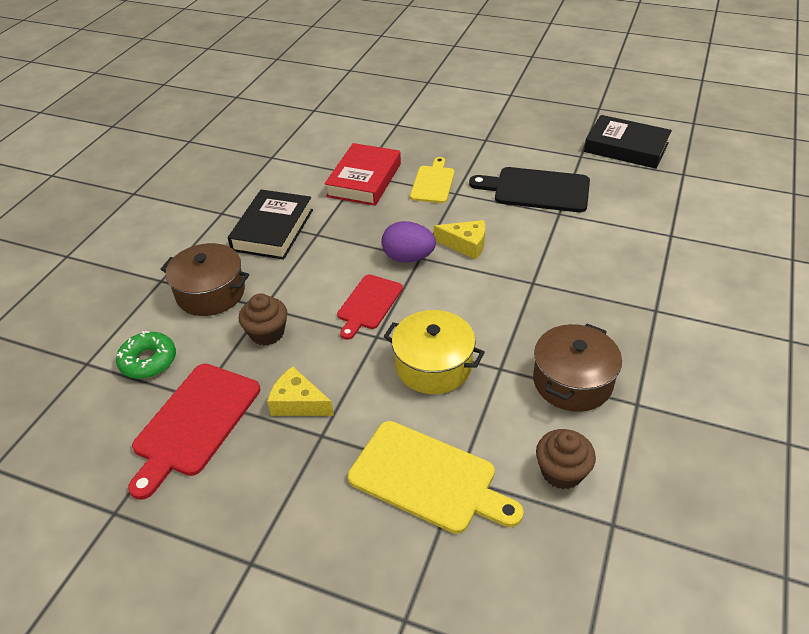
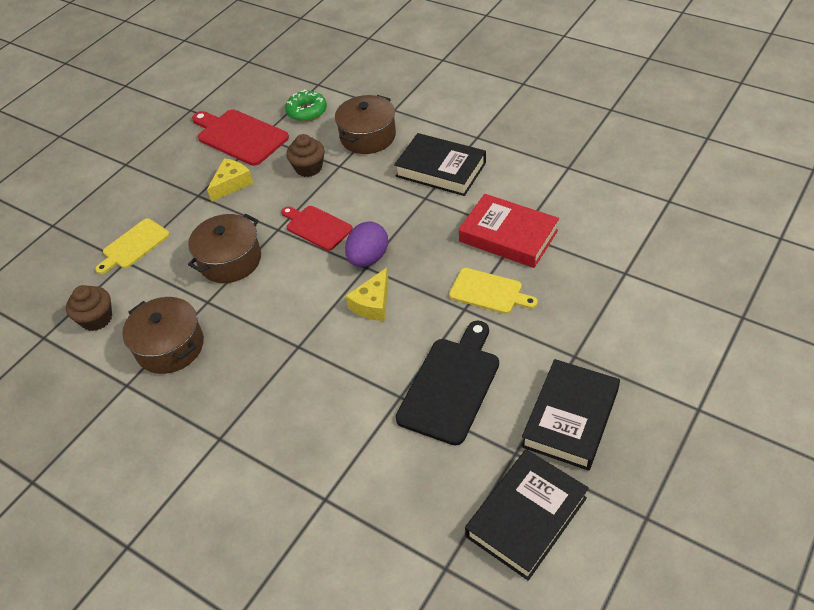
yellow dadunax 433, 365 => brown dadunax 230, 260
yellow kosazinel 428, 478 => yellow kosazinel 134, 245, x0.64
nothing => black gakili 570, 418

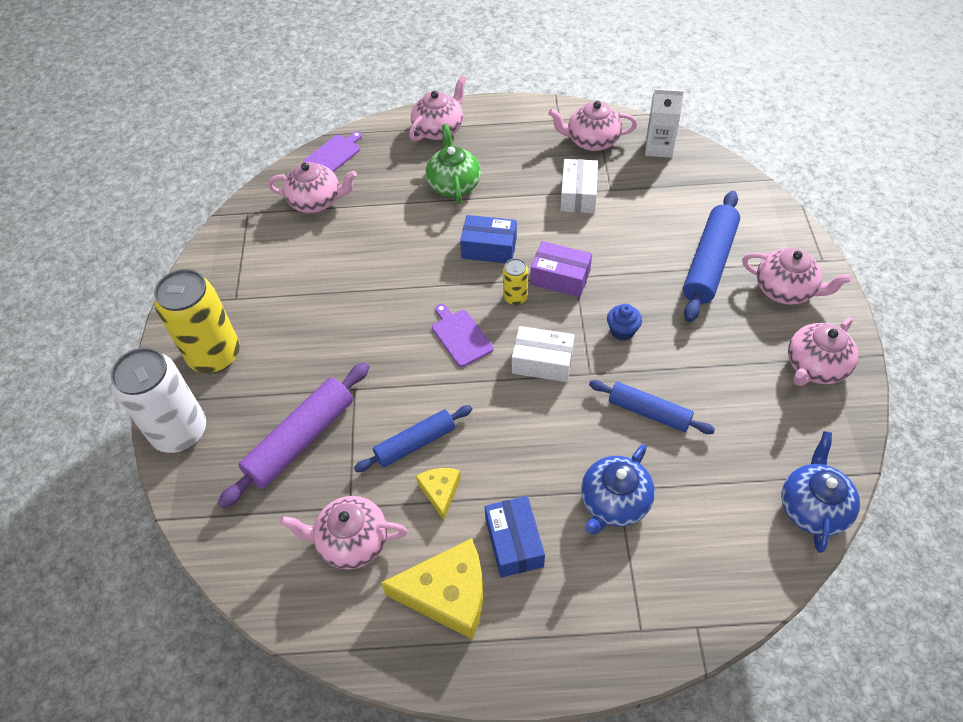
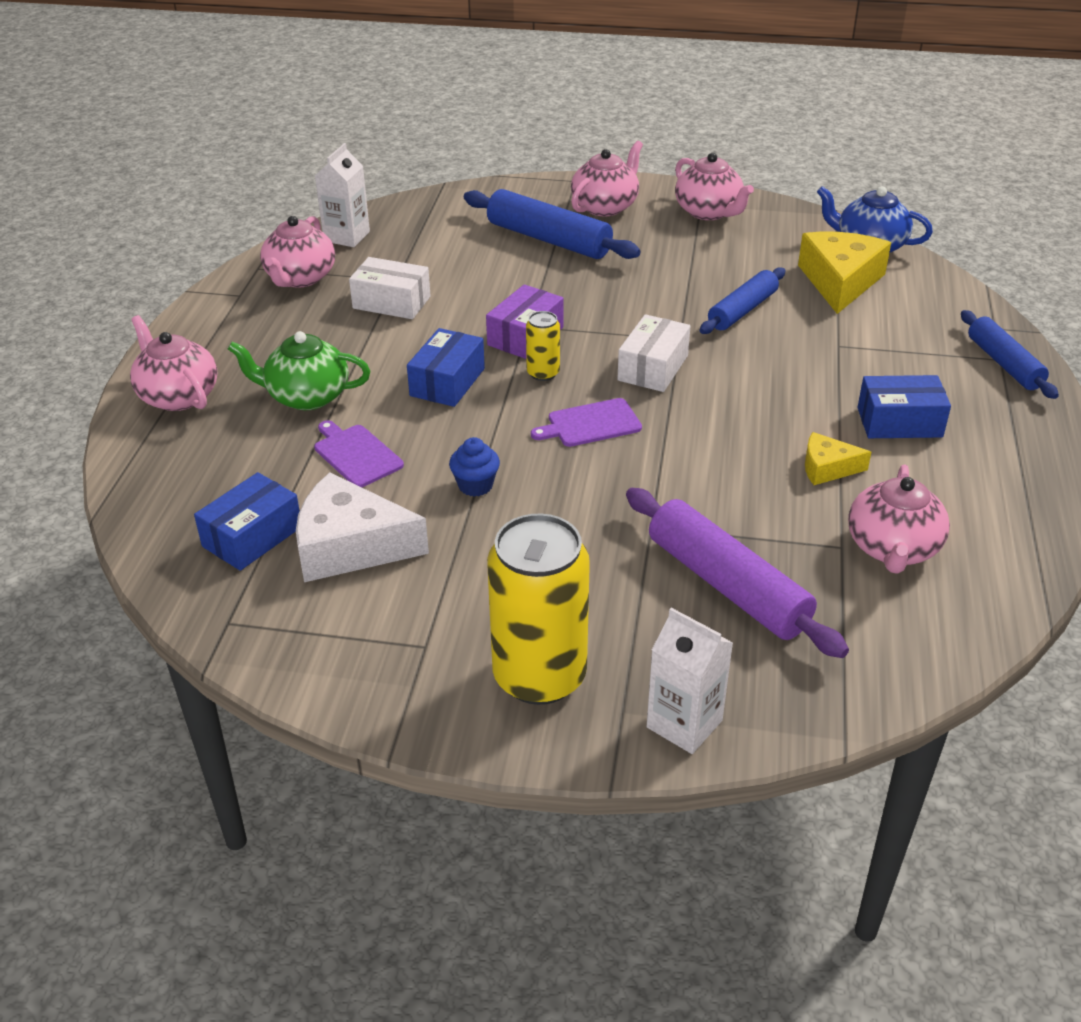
purple kosazinel 334, 154 => purple kosazinel 356, 454, relocated
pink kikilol 316, 201 => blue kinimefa 252, 537
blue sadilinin 622, 331 => blue sadilinin 475, 485, relocated
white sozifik 180, 431 => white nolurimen 684, 724
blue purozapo 415, 443 => blue purozapo 1004, 364, relocated
blue kikilol 614, 502 => nothing
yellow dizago 448, 595 => yellow dizago 840, 281, relocated
nothing => white dizago 350, 546

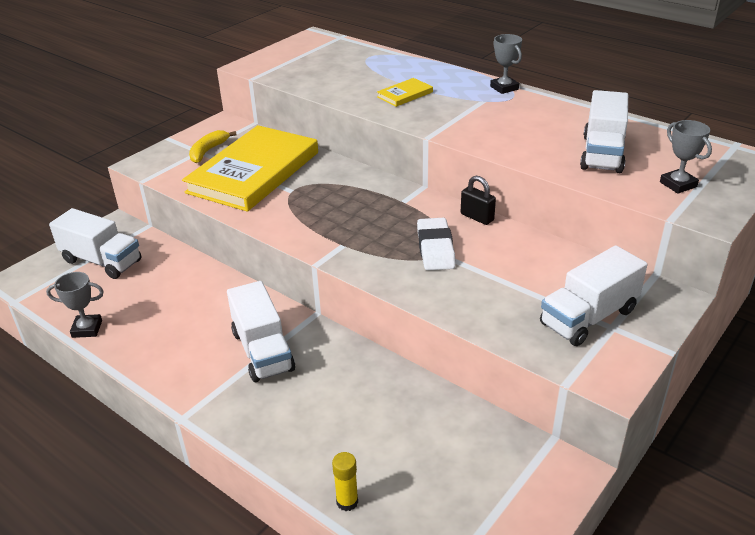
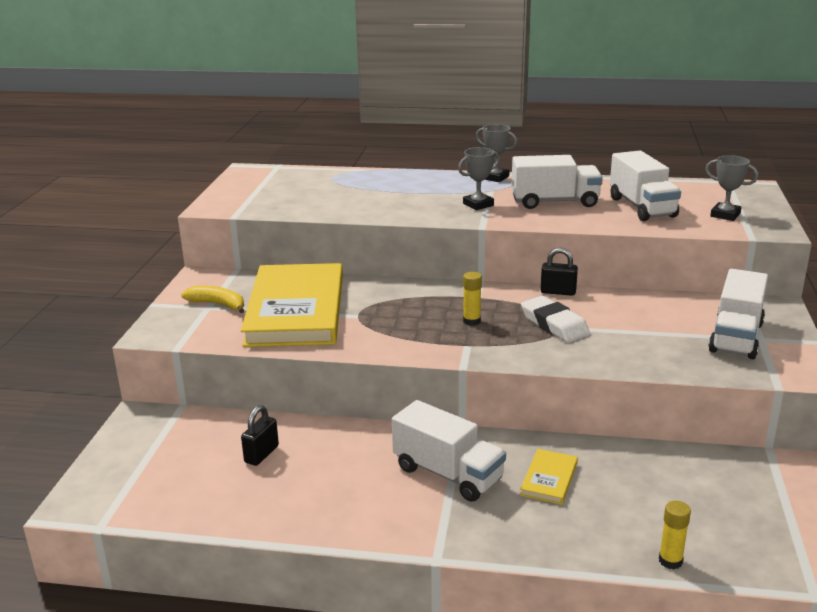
yellow gakili 405, 94 => yellow gakili 549, 479, relocated
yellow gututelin 208, 151 => yellow gututelin 218, 304, 120 degrees clockwise
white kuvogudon 102, 261 => white kuvogudon 554, 202, relocated
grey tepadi 87, 329 => grey tepadi 478, 204, relocated
nothing => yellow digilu 471, 321
nothing => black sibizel 261, 454

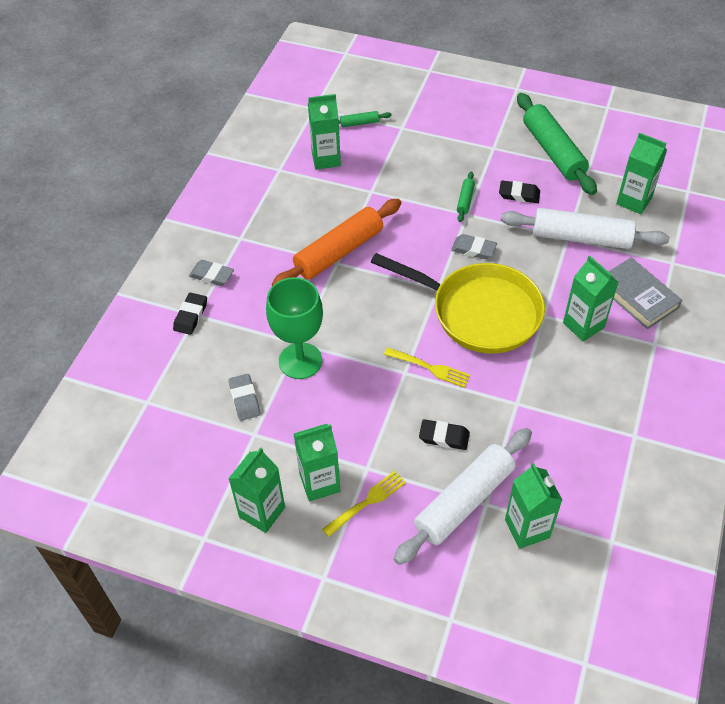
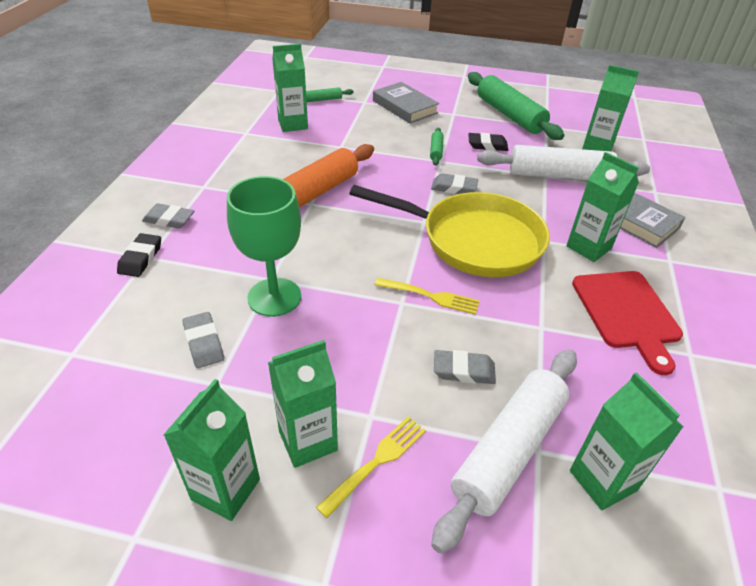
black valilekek 444, 437 => grey valilekek 463, 370
nothing => grey gakili 404, 107
nothing => red kosazinel 627, 313

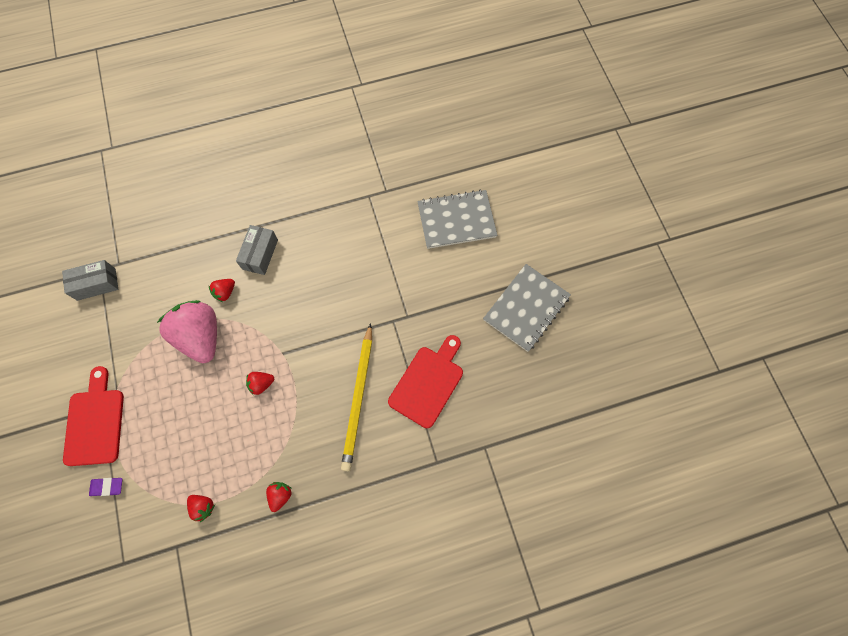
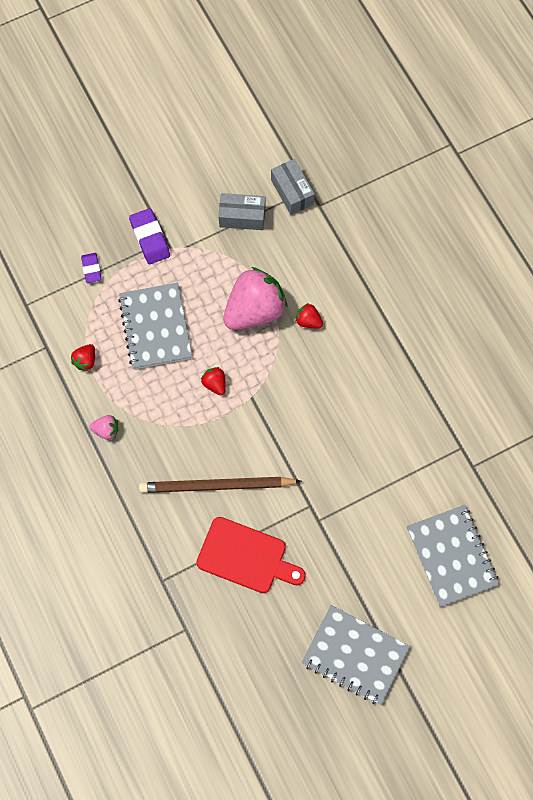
grey kinimefa 260, 254 => grey kinimefa 242, 217, relocated
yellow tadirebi 358, 398 => brown tadirebi 216, 486
red kosazinel 95, 422 => purple valilekek 150, 238
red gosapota 280, 495 => pink gosapota 106, 430
nothing => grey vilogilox 155, 327

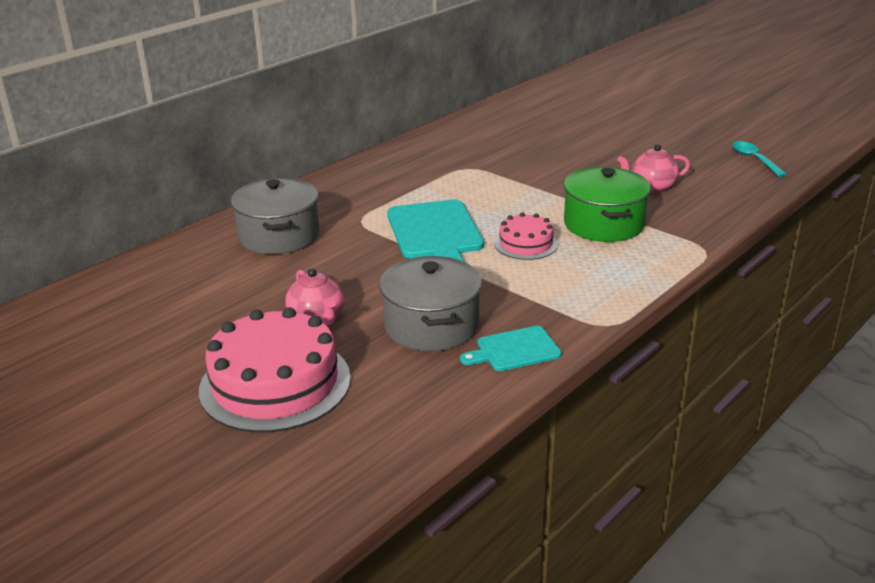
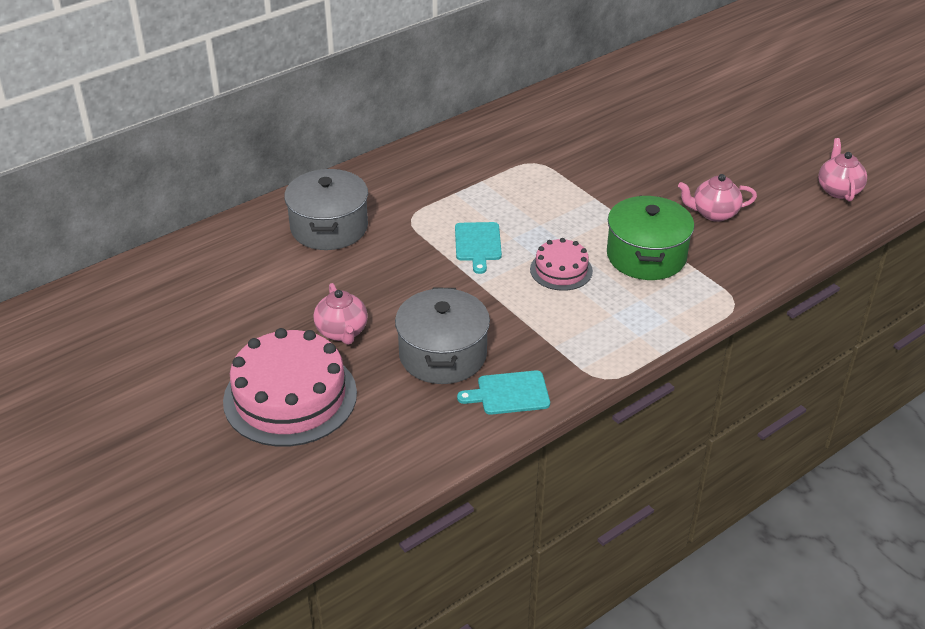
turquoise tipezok 754, 159 => pink kikilol 838, 190
turquoise kosazinel 435, 233 => turquoise kosazinel 478, 244, x0.57

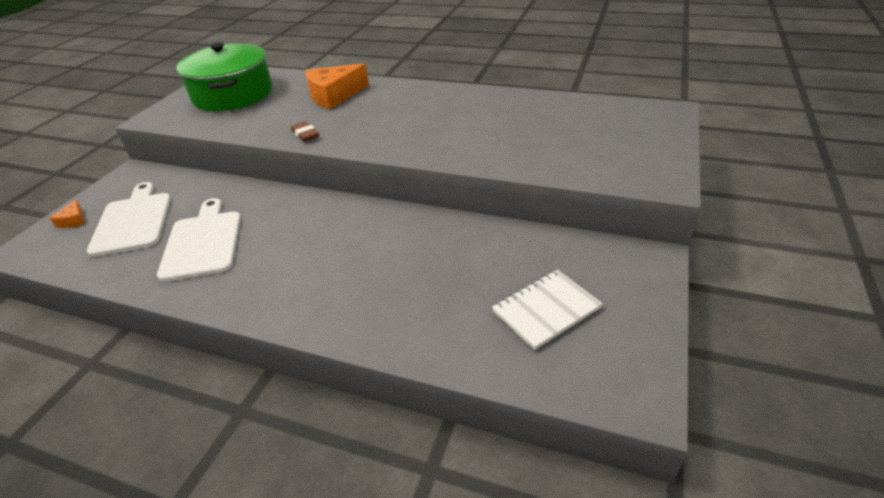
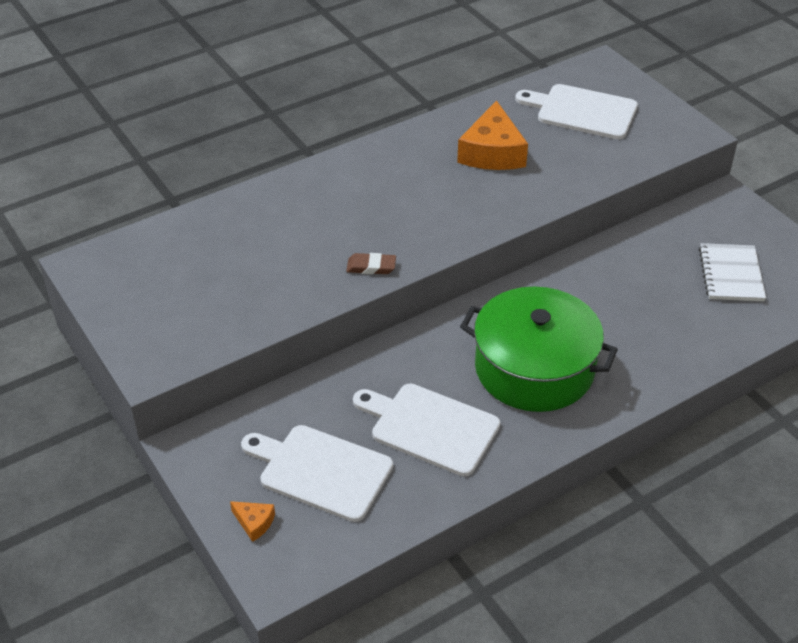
green dadunax 233, 94 => green dadunax 534, 368, relocated
orange dizago 334, 95 => orange dizago 492, 152, relocated
nothing => white kosazinel 582, 111

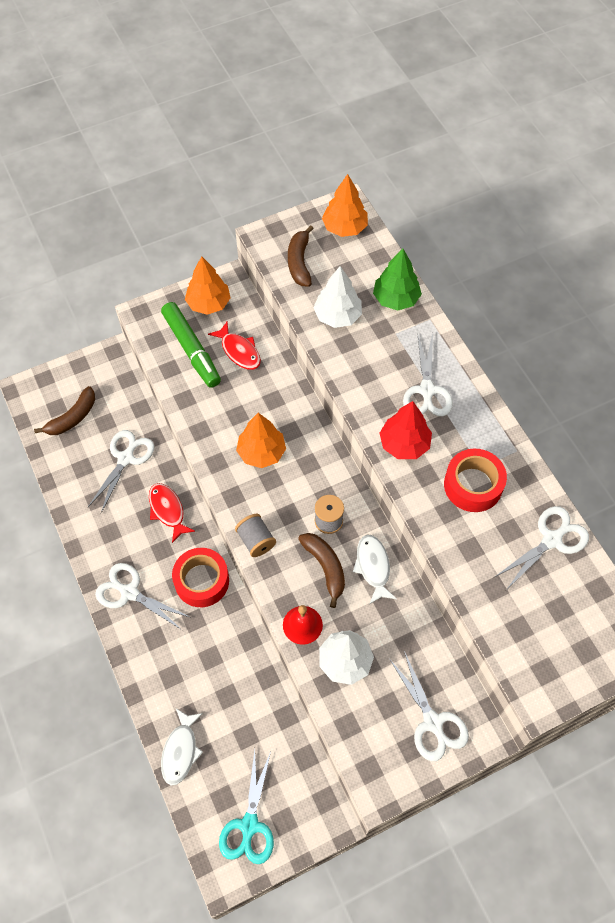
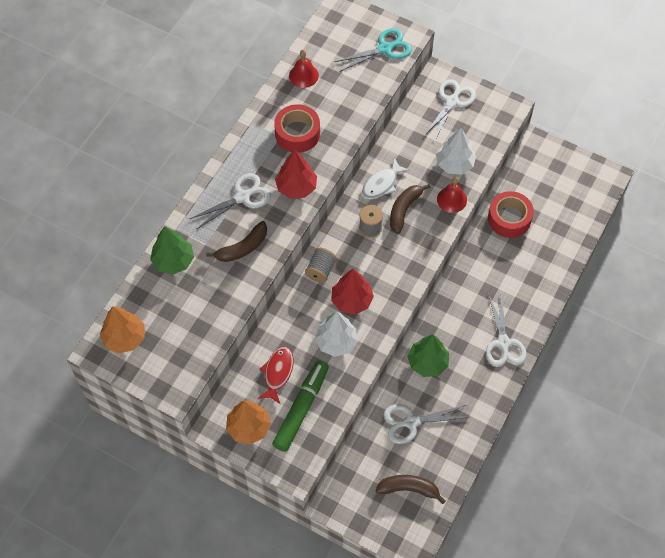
brown gututelin 299, 262 => brown gututelin 242, 248, relocated
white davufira 337, 316 => white davufira 336, 341, relocated
orange davufira 261, 452 => red davufira 352, 300
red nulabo 167, 510 => green davufira 427, 362
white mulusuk 551, 540 => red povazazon 303, 75
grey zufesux 256, 541 => grey zufesux 321, 270, relocated
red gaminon 202, 581 => red gaminon 509, 219, relocated
white nulabo 181, 751 => nothing
turquoise mulusuk 249, 825 => turquoise mulusuk 385, 49, relocated

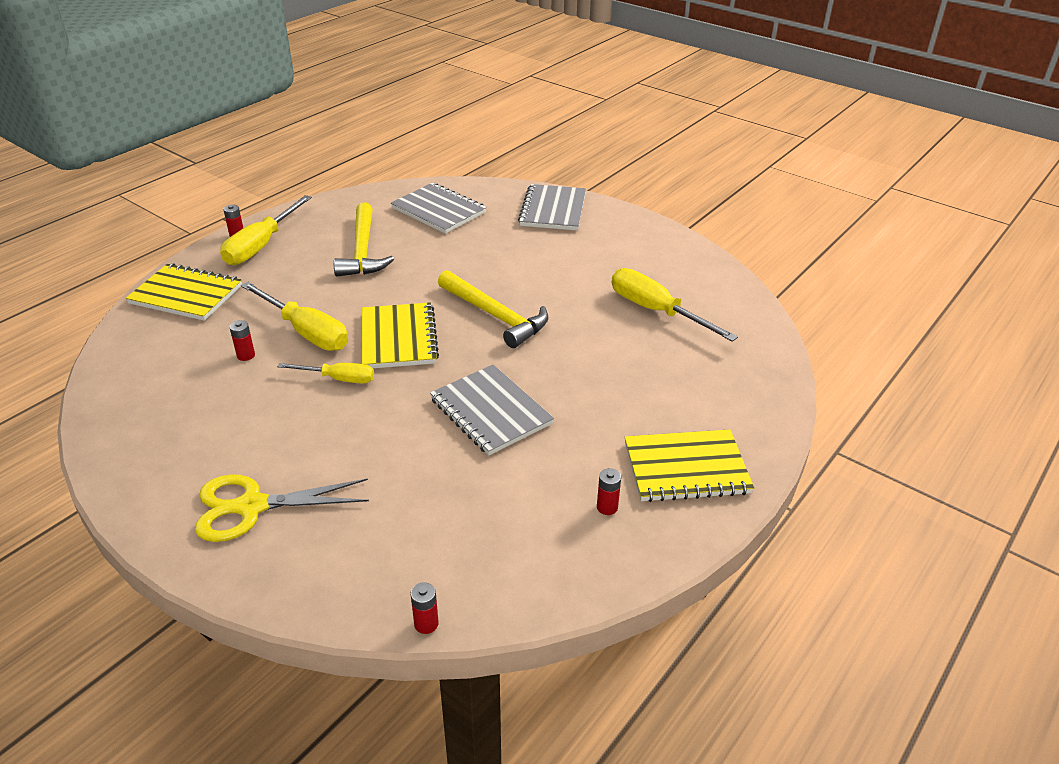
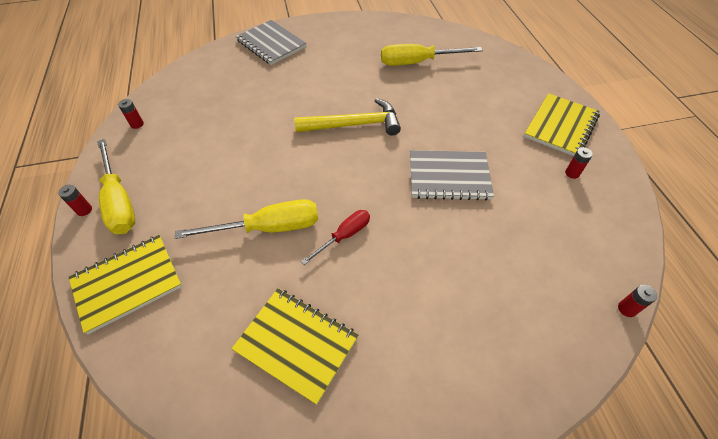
grey vilogilox 439, 210 => nothing
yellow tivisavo 362, 251 => nothing
yellow vilogilox 399, 338 => yellow vilogilox 296, 344, relocated
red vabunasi 246, 355 => red vabunasi 137, 124, relocated
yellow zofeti 338, 379 => red zofeti 344, 236
yellow mulusuk 252, 506 => nothing

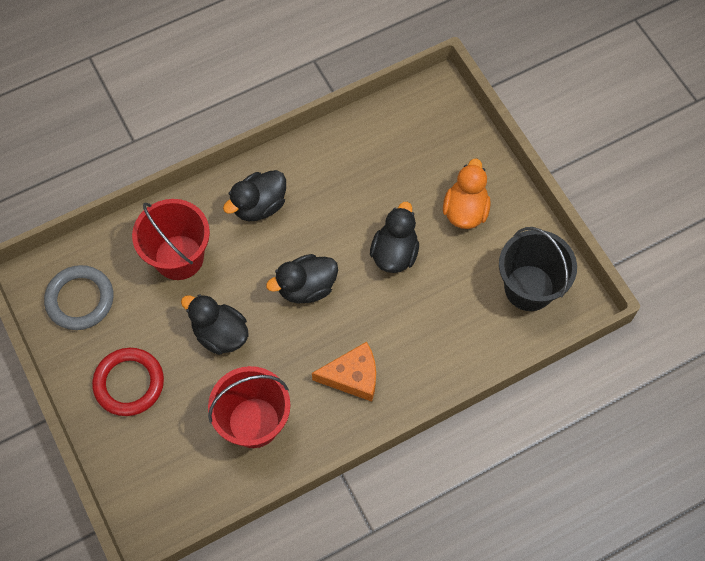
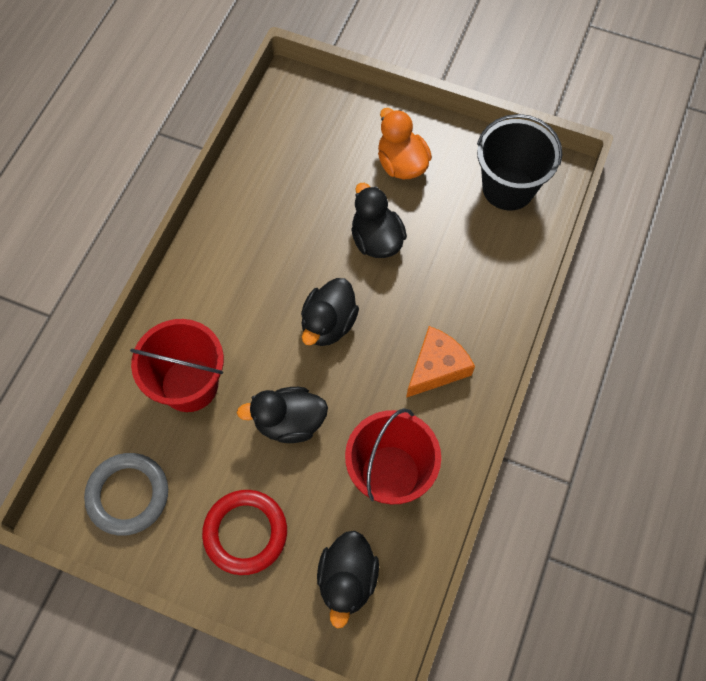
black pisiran 259, 206 => black pisiran 347, 579, relocated

